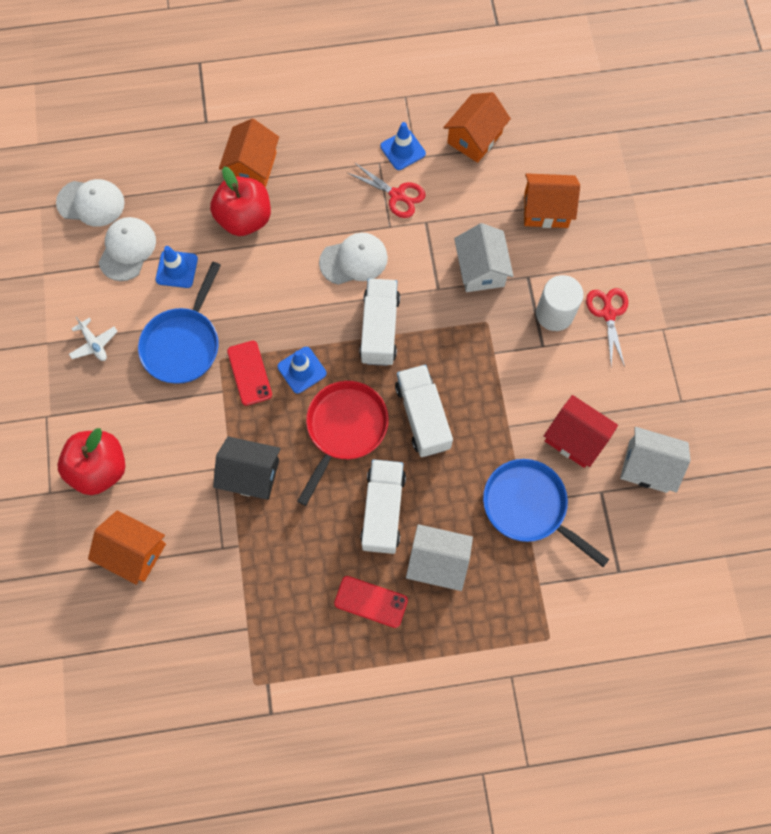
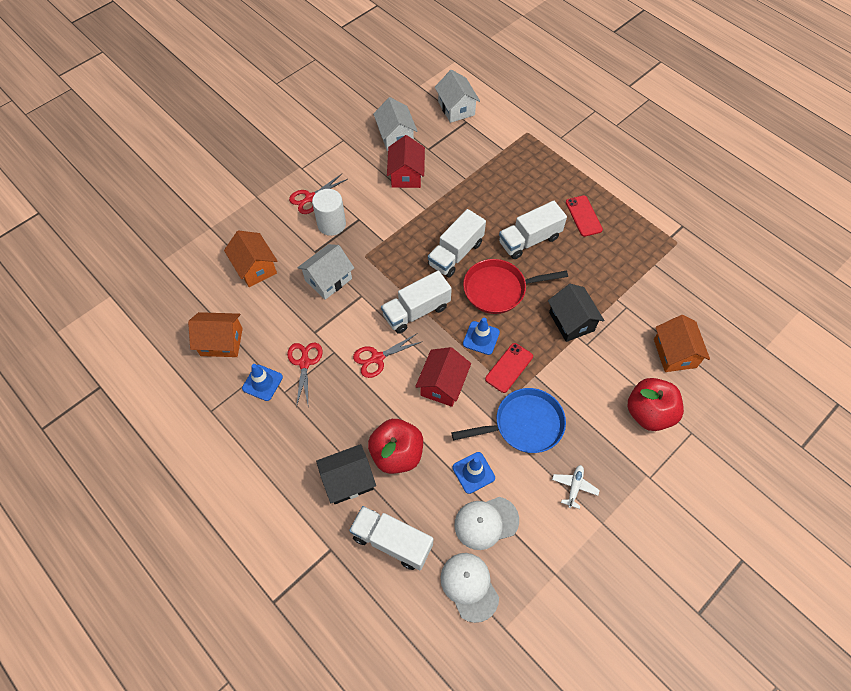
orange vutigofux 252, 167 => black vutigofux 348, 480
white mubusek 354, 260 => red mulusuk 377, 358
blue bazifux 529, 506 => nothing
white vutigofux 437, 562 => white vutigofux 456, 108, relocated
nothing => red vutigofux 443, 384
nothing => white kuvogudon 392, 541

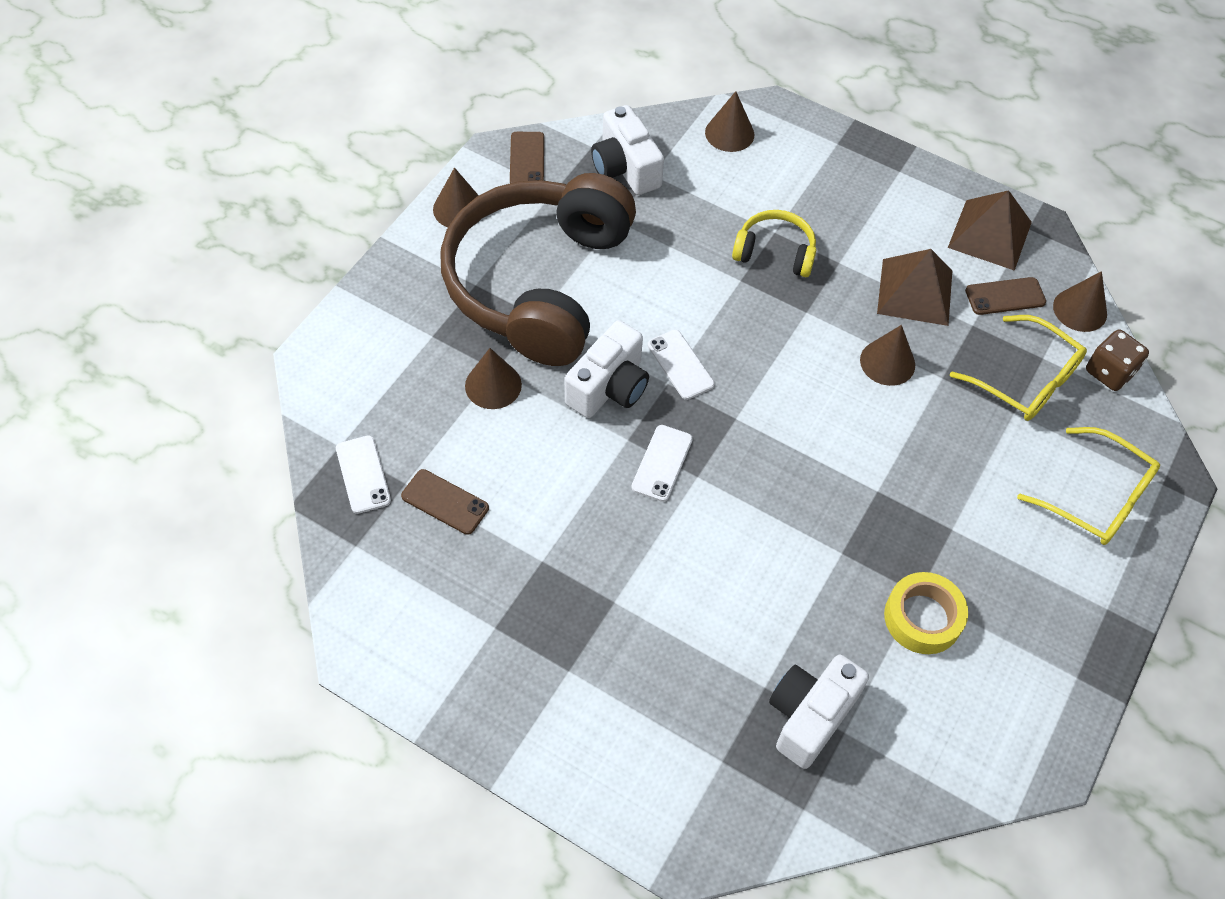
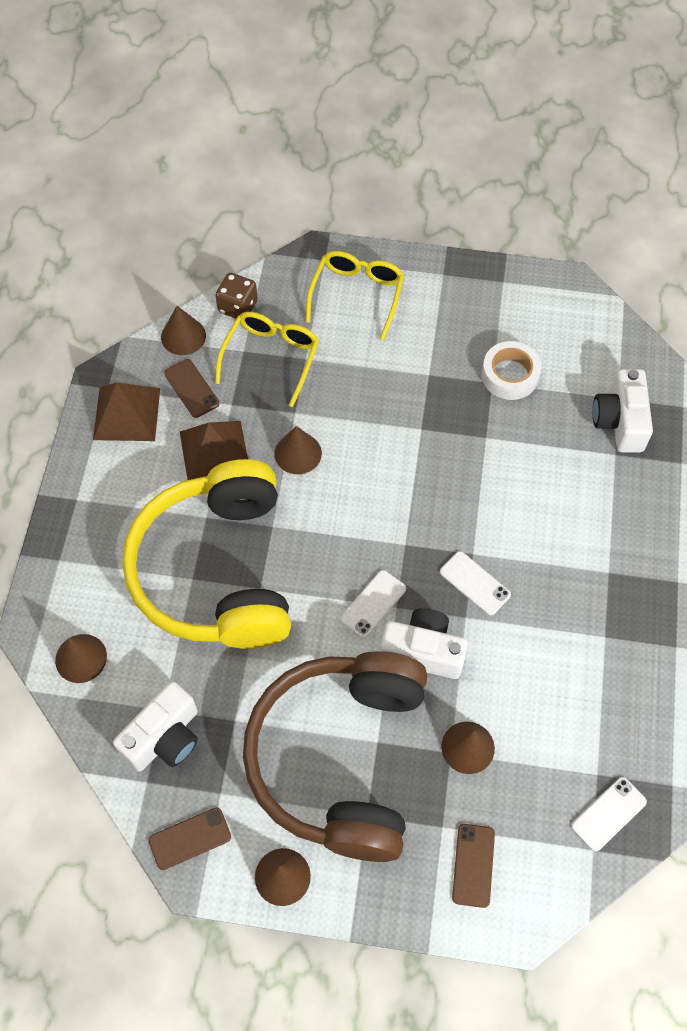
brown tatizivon 538, 283 => brown tatizivon 340, 758, 105 degrees clockwise
yellow tatizivon 775, 252 => yellow tatizivon 216, 571, x2.38
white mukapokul 662, 463 => white mukapokul 475, 583, 45 degrees clockwise
brown mukapokul 445, 502 => brown mukapokul 473, 865, relocated
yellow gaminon 922, 618 => white gaminon 510, 375
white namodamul 810, 716 => white namodamul 620, 421, 75 degrees clockwise

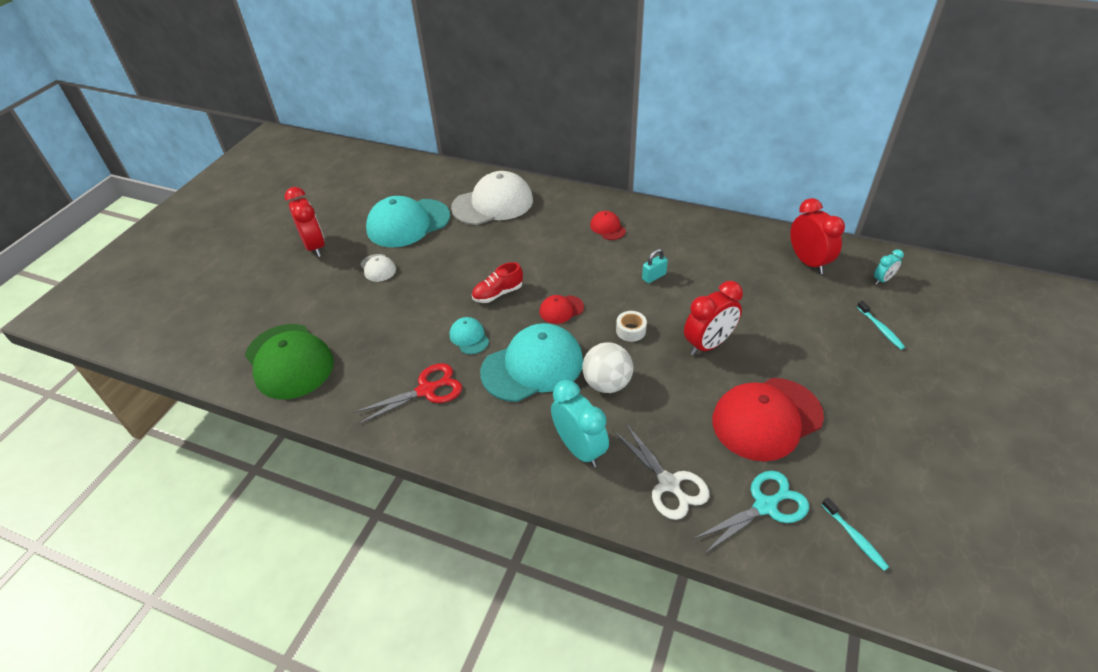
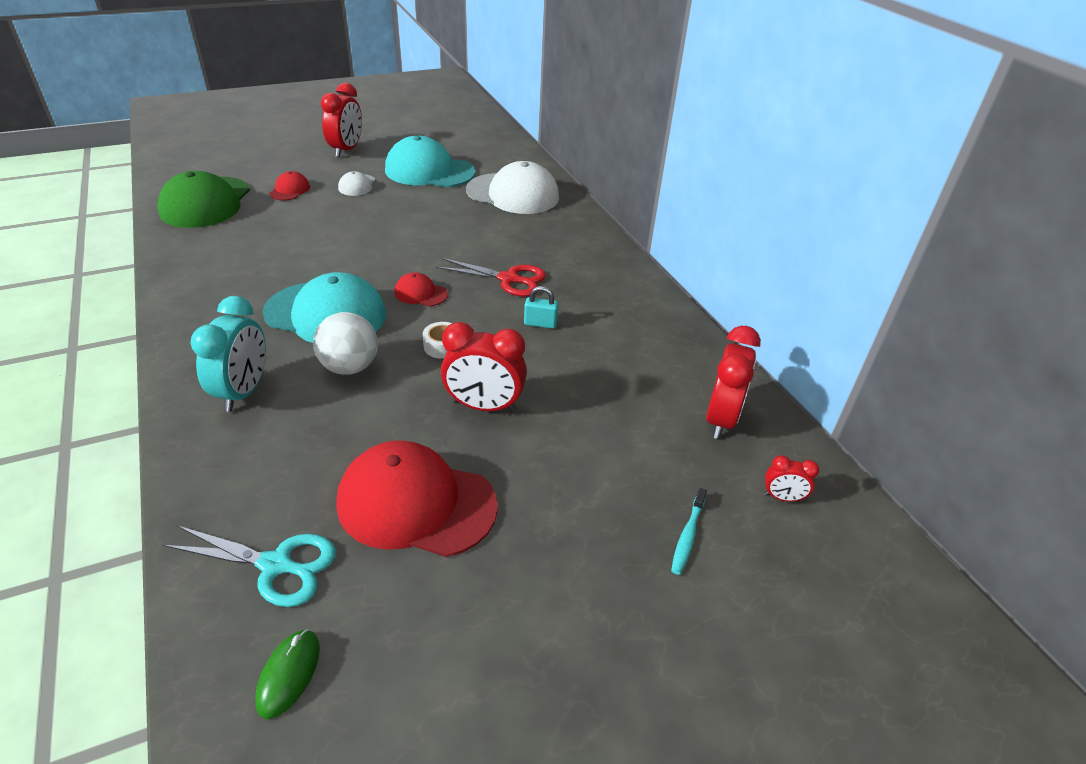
red mubusek 607, 228 => red mubusek 290, 190, relocated
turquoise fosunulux 882, 280 => red fosunulux 782, 497
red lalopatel 498, 293 => nothing
turquoise mubusek 469, 337 => nothing
red mulusuk 426, 390 => red mulusuk 508, 279, relocated
white mulusuk 668, 483 => nothing
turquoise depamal 855, 537 => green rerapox 289, 674

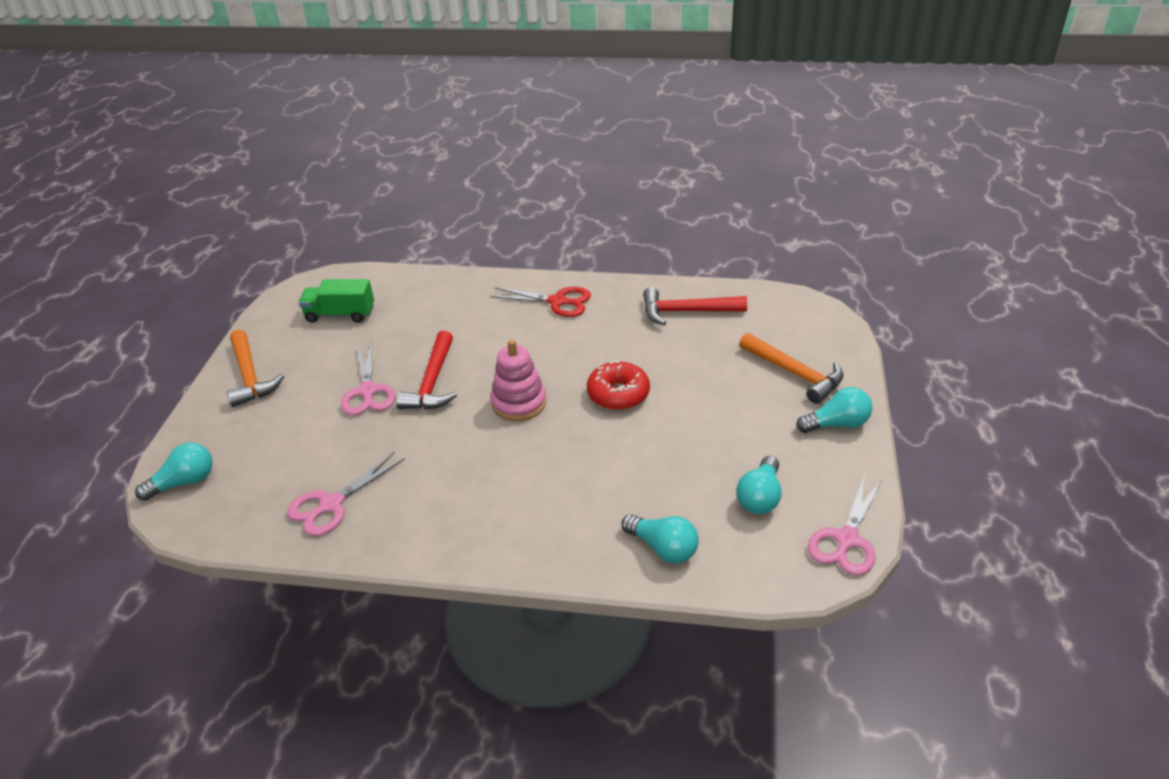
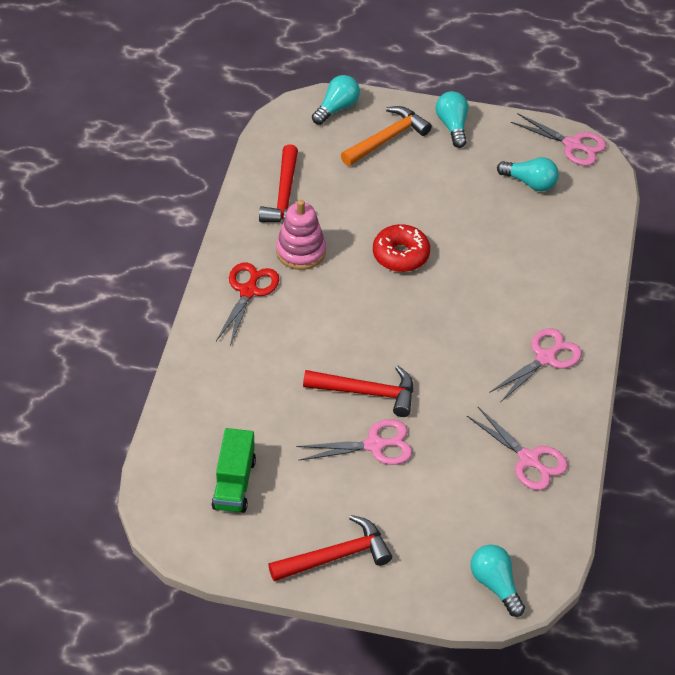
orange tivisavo 250, 376 => red tivisavo 336, 556
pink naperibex 519, 403 => pink naperibex 301, 251, relocated
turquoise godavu 663, 548 => turquoise godavu 337, 108, relocated
nothing => pink mulusuk 545, 358

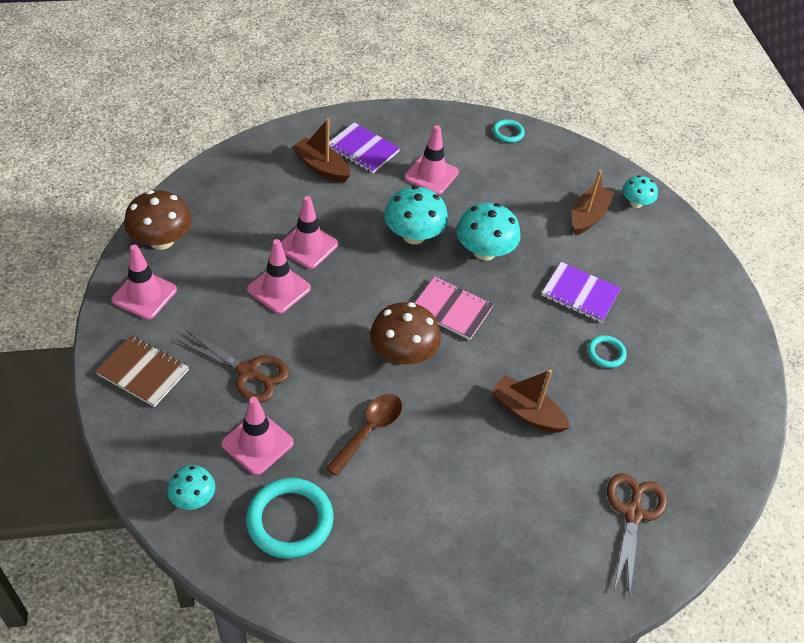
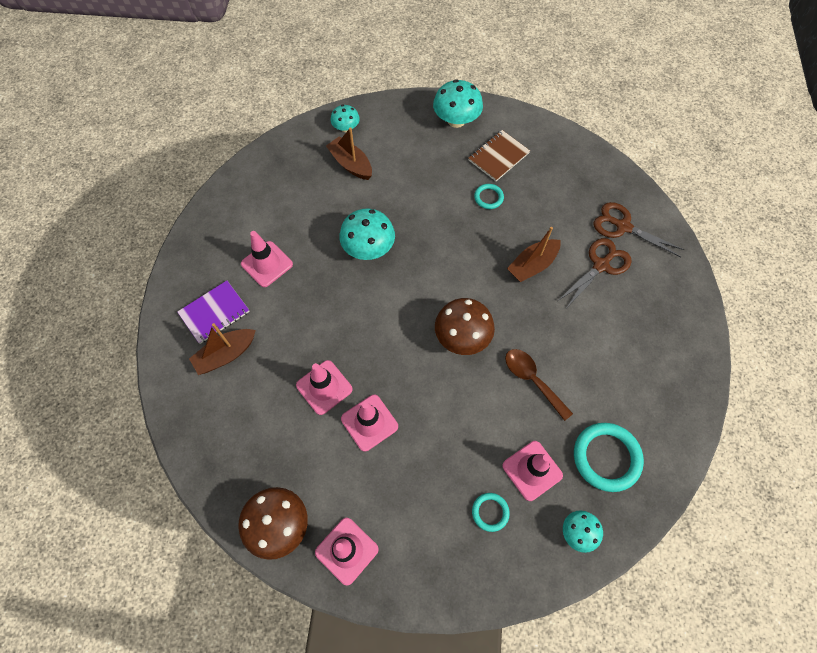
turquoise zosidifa 508, 133 => turquoise zosidifa 490, 512, relocated
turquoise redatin 414, 235 => turquoise redatin 456, 120, relocated
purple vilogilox 580, 294 => nothing
pink vilogilox 451, 309 => nothing
brown mulusuk 248, 372 => brown mulusuk 601, 265, relocated
brown vilogilox 143, 372 => brown vilogilox 498, 157, relocated

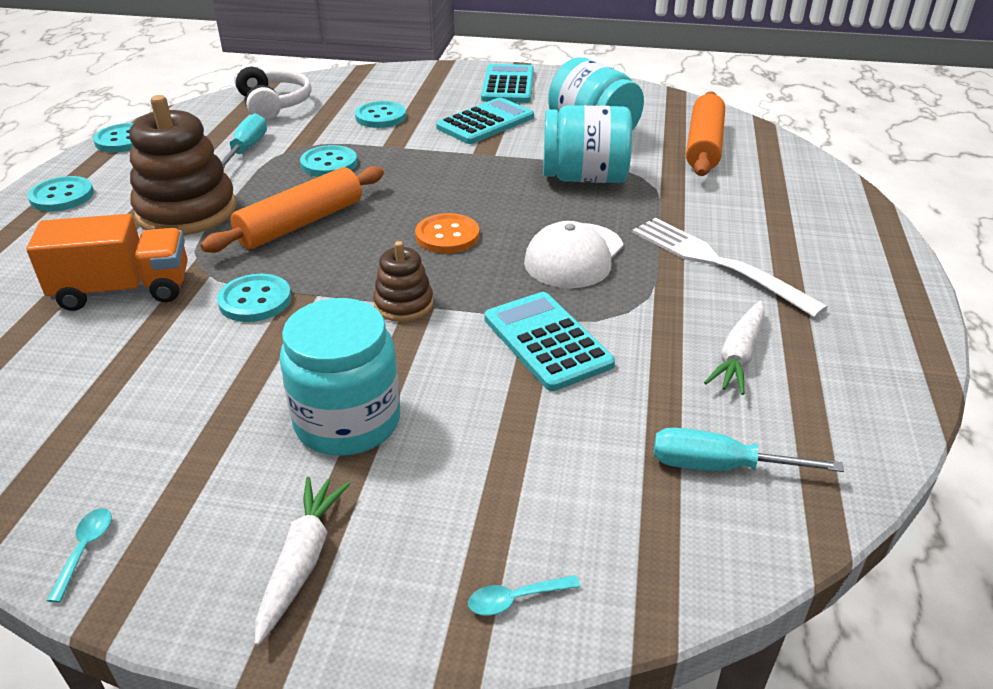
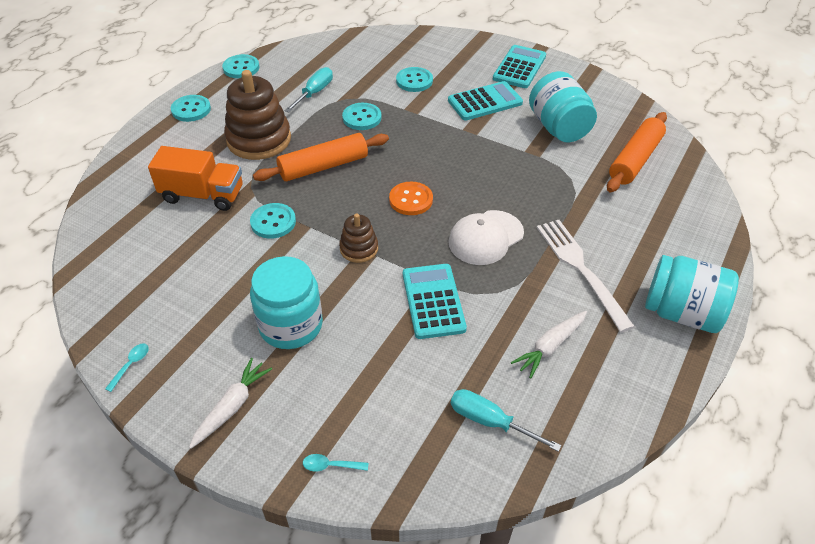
white tatizivon 273, 105 => nothing
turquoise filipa 584, 178 => turquoise filipa 681, 312, relocated

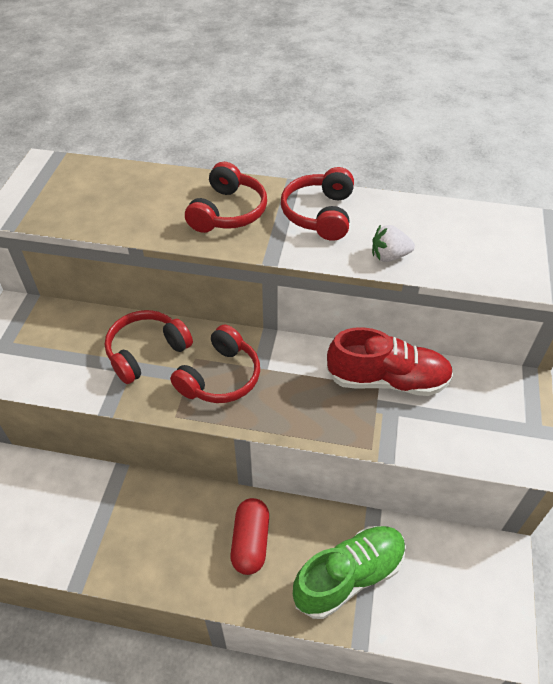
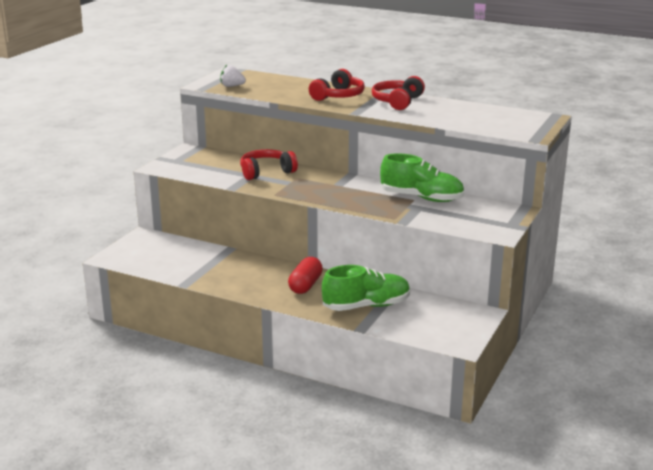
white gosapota 389, 256 => white gosapota 232, 86, relocated
red tatizivon 220, 377 => nothing
red lalopatel 387, 380 => green lalopatel 421, 198

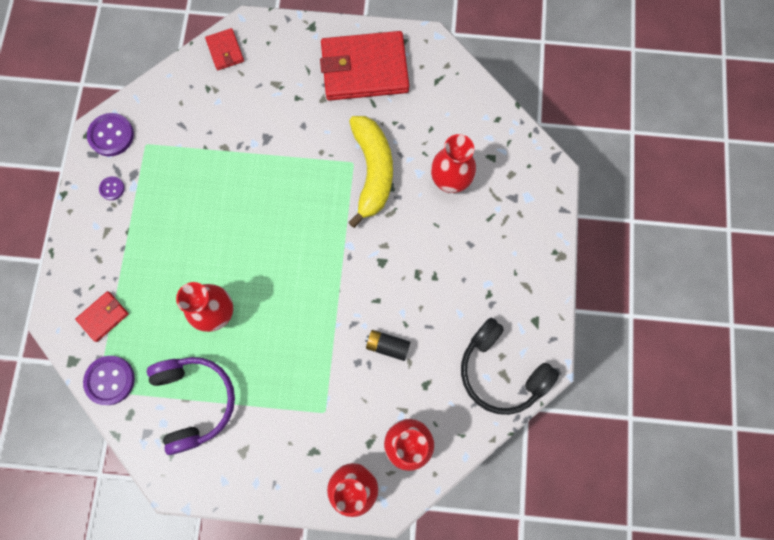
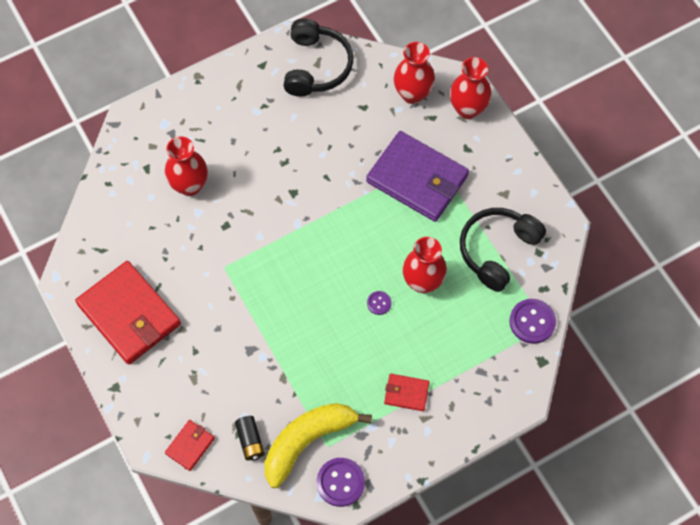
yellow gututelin 372, 171 => yellow gututelin 307, 441, relocated
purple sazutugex 112, 188 => purple sazutugex 379, 303, relocated
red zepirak 103, 316 => red zepirak 406, 393, relocated
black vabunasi 387, 346 => black vabunasi 250, 441, relocated
purple tatizivon 195, 401 => black tatizivon 497, 250
nothing => purple zepirak 417, 179

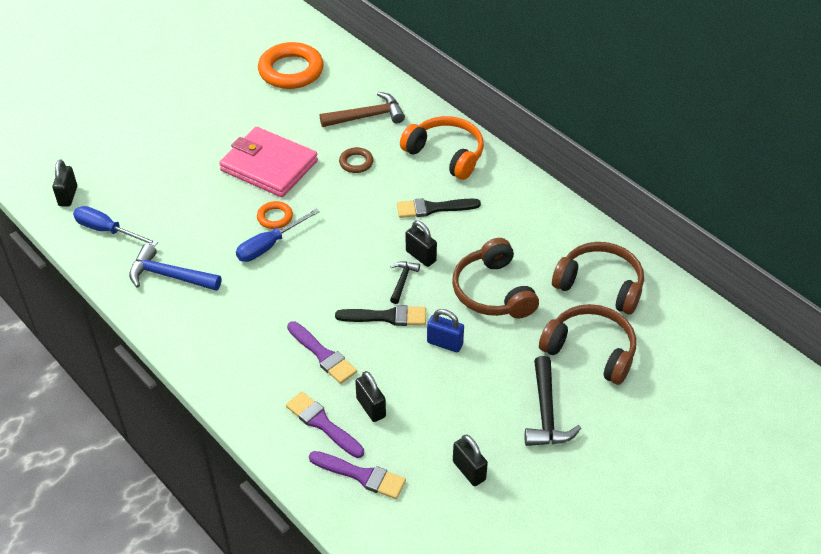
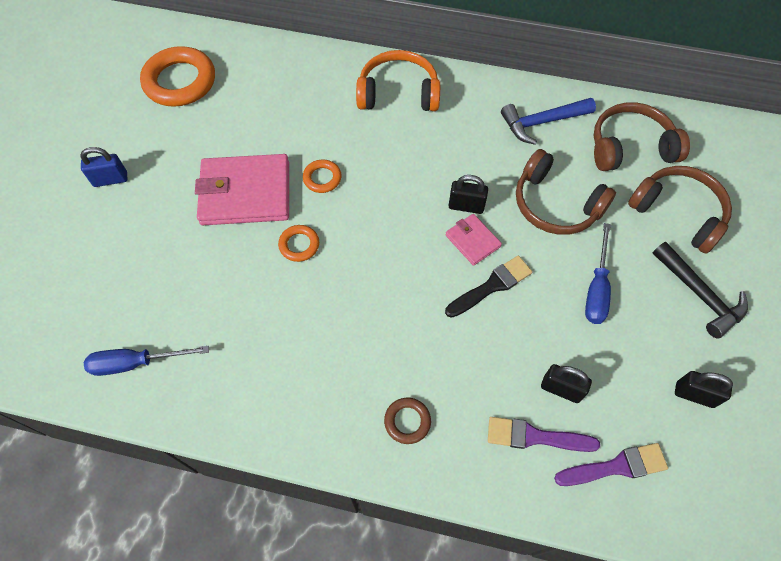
brown tivisavo 367, 116 => nothing
brown zosidifa 356, 162 => brown zosidifa 407, 421, relocated
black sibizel 68, 196 => nothing
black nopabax 433, 208 => nothing
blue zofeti 269, 245 => blue zofeti 596, 288, relocated
blue tivisavo 169, 276 => blue tivisavo 542, 122, relocated
black tivisavo 402, 281 => pink zepirak 472, 241
brown tatizivon 590, 350 => brown tatizivon 678, 213, 45 degrees clockwise
blue sibizel 445, 343 => blue sibizel 110, 179, relocated
purple nopabax 323, 355 => nothing
nothing => orange zosidifa 322, 178

